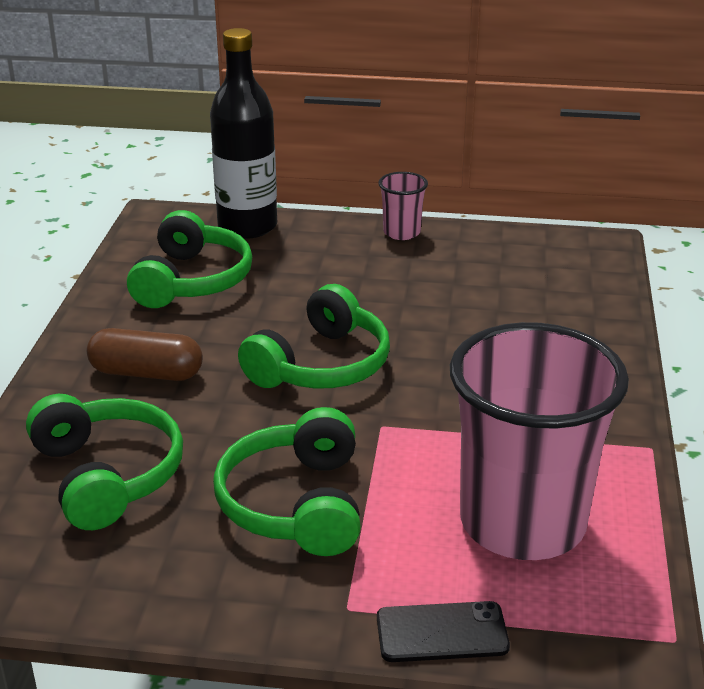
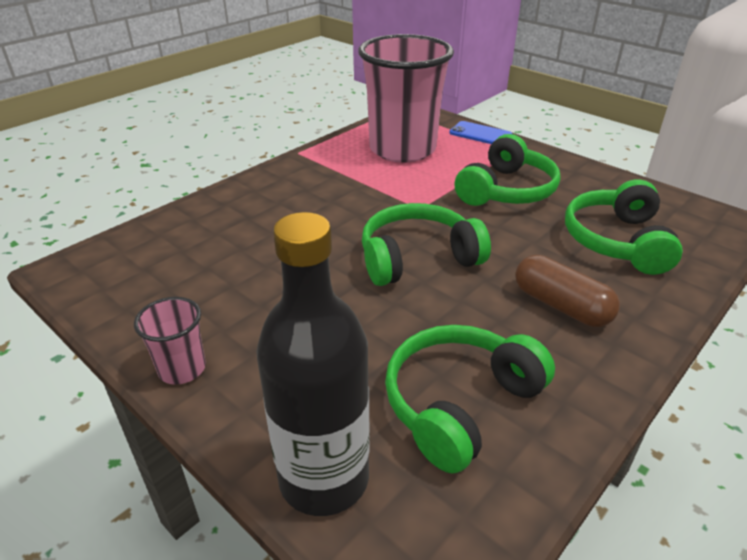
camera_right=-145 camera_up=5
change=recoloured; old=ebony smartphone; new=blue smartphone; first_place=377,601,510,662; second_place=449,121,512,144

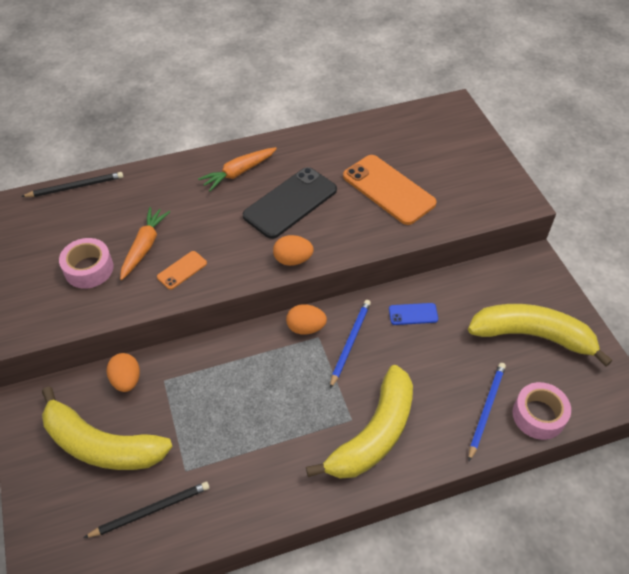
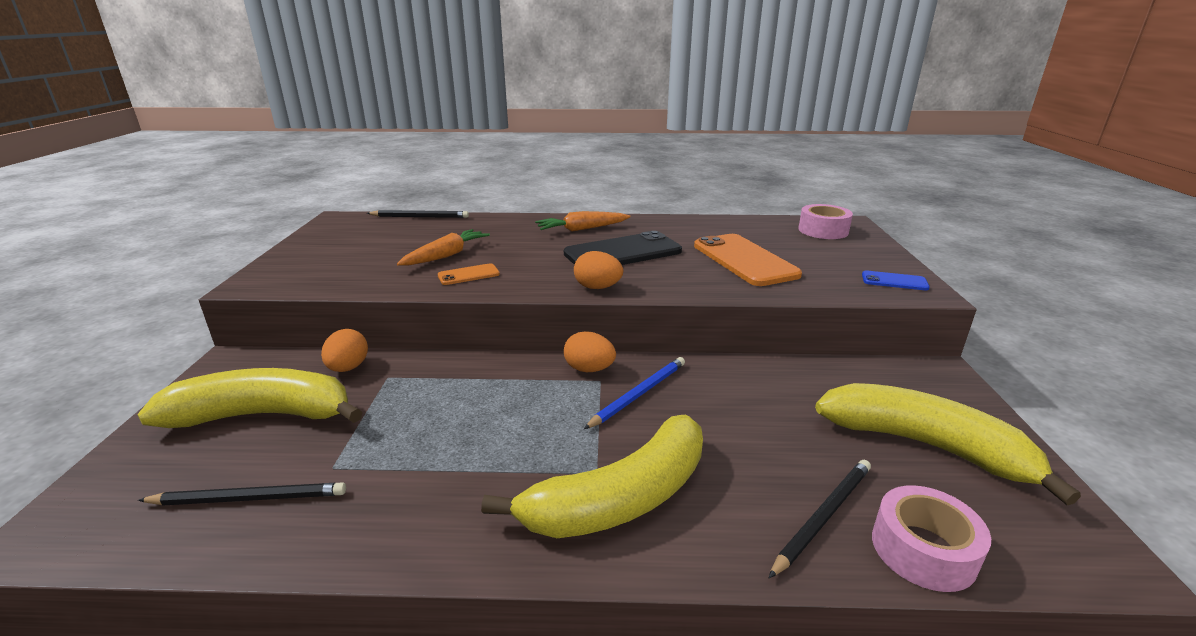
camera_right=20 camera_up=-25
change=turned; old=yellow banana fruit; first_place=42,386,173,470; second_place=138,368,363,428; degrees=135
change=recoloured; old=blue pencil; new=ebony pencil; first_place=469,363,506,461; second_place=769,460,871,578
change=moved; old=rosy tape; first_place=59,238,113,289; second_place=798,204,853,239
change=moved; old=blue smartphone; first_place=389,303,438,325; second_place=862,271,930,290

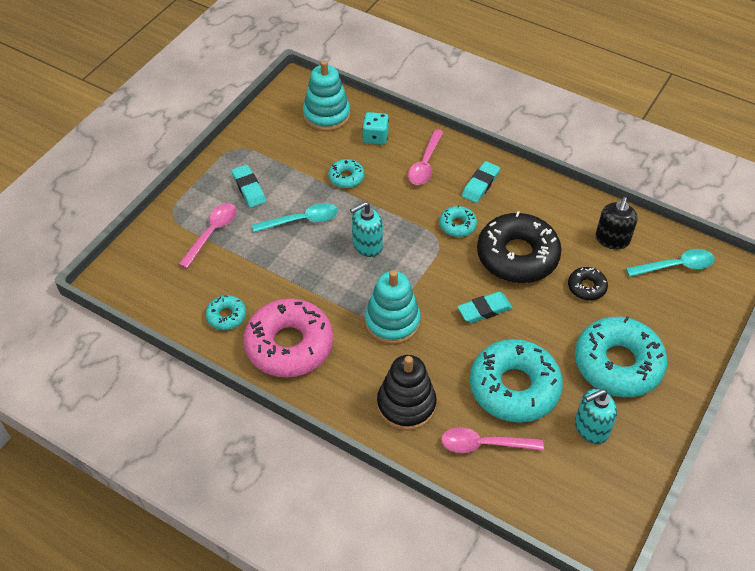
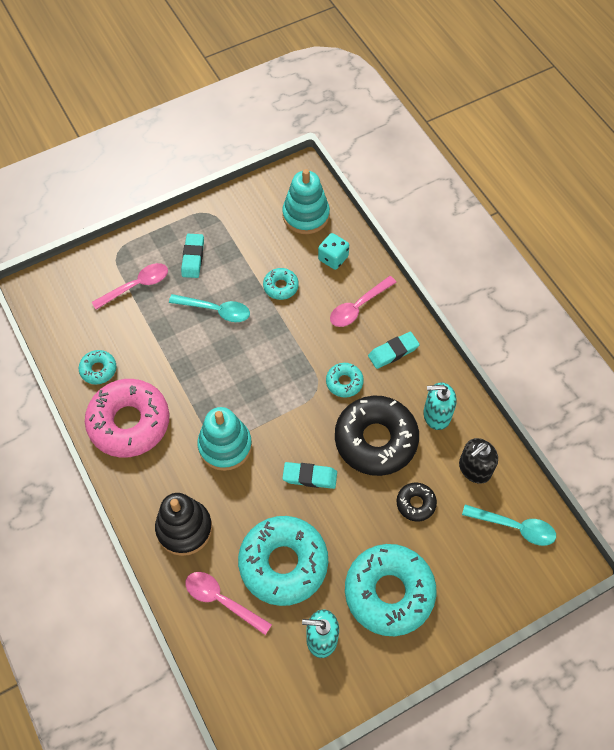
camera_right=30 camera_up=10
change=moved; old=teal soap dispenser; first_place=350,202,383,257; second_place=423,382,457,430

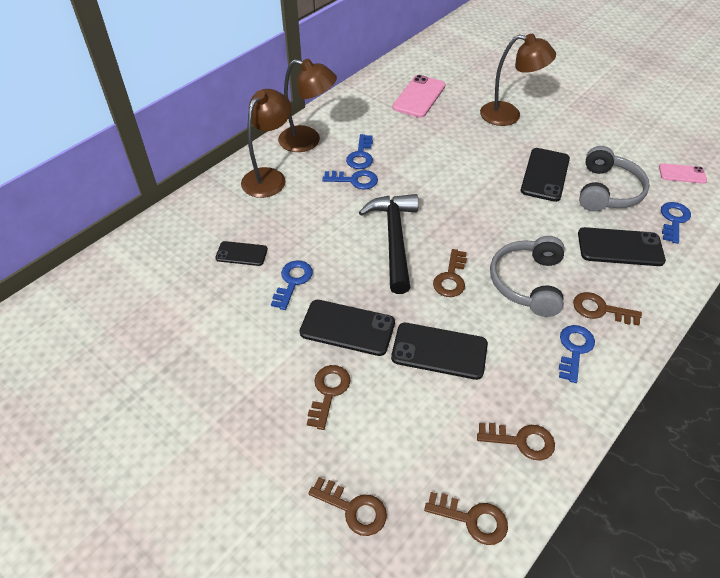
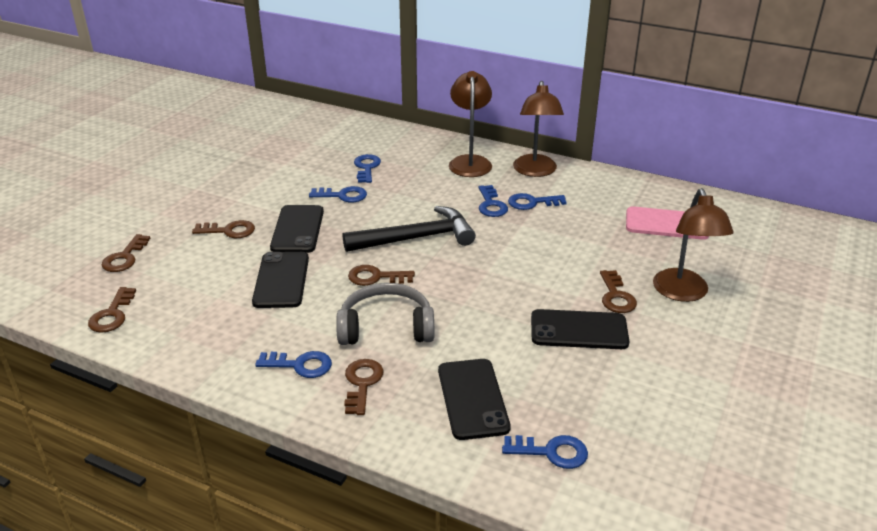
camera_right=75 camera_up=-15
change=replaced; old=ebony smartphone; new=blue door key; first_place=215,241,268,266; second_place=354,154,381,183
change=turned; old=russet reading lamp; first_place=241,89,291,198; second_place=449,71,492,177; degrees=-105
change=moved; old=russet door key; first_place=477,423,555,461; second_place=600,270,637,313
change=removed; old=ash-grey headphones; first_place=579,146,650,211
change=removed; old=rosy smartphone; first_place=659,163,707,184

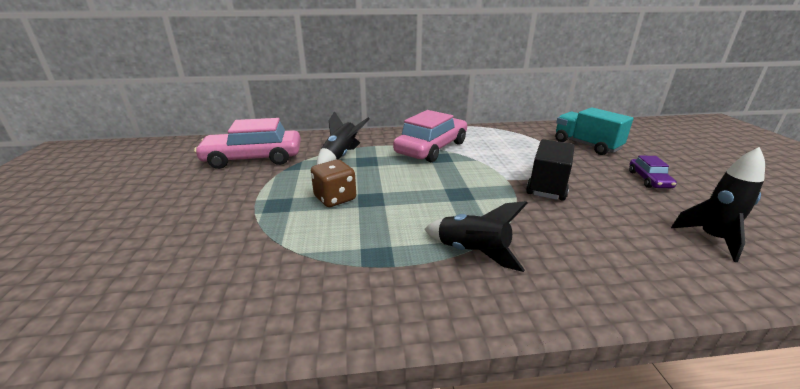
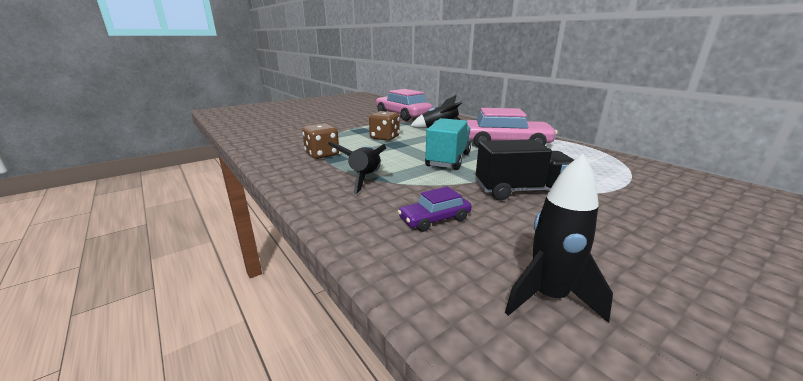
camera_right=60 camera_up=-5
change=added; new=russet game die; second_place=302,123,339,159
change=moved; old=violet automobile; first_place=629,155,677,188; second_place=398,187,472,232
change=moved; old=teal lorry; first_place=555,107,634,155; second_place=425,118,471,170

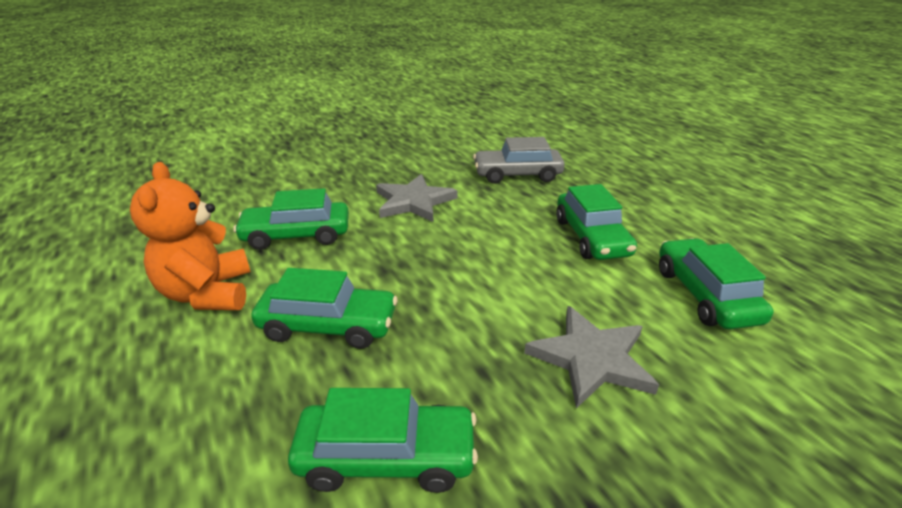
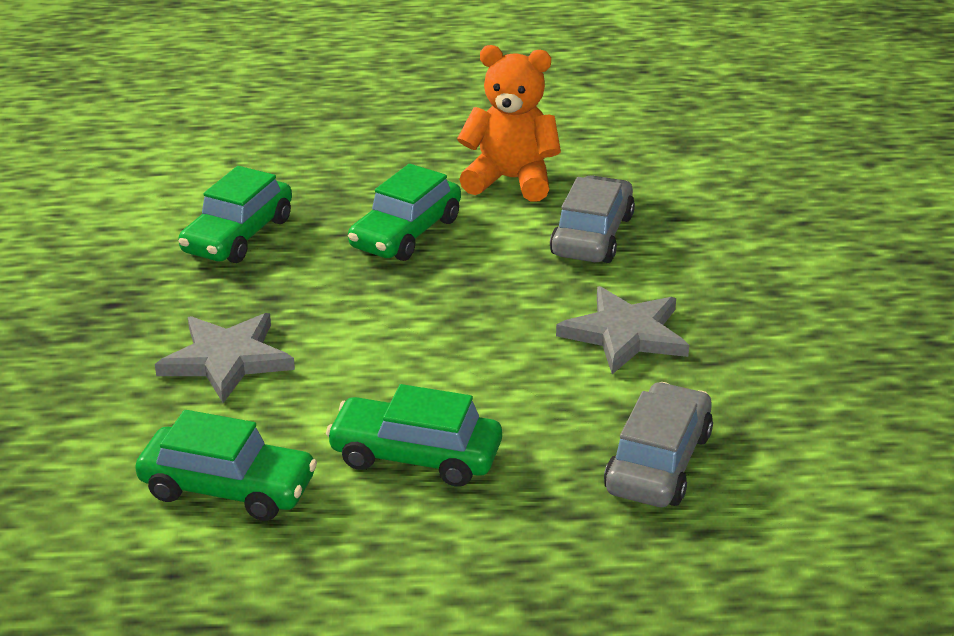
camera_right=115 camera_up=0
change=recoloured; old=emerald automobile; new=ash-grey automobile; first_place=233,188,349,250; second_place=550,175,635,263

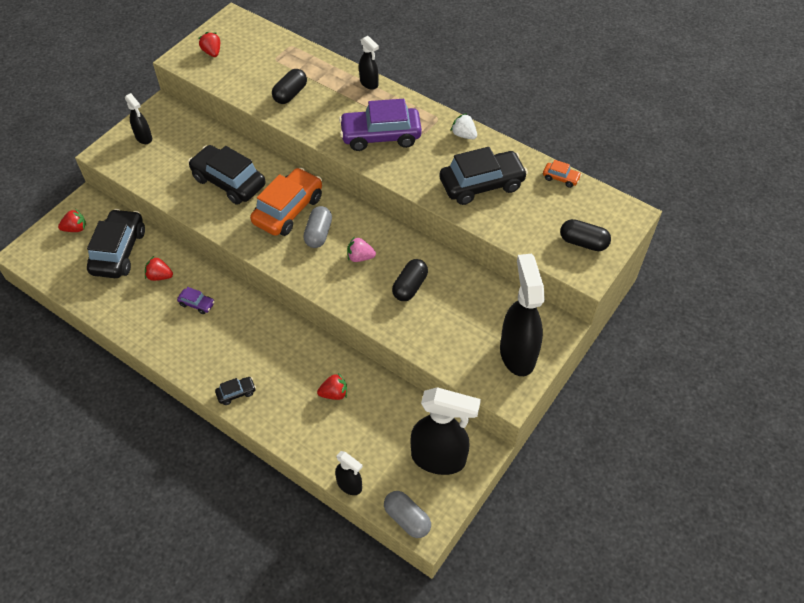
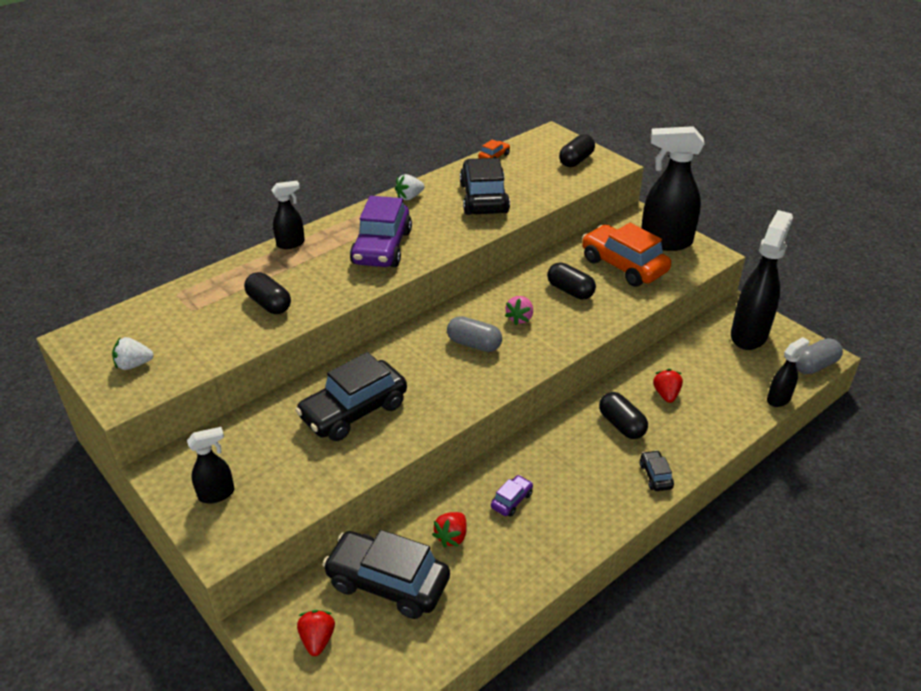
camera_right=-75 camera_up=-15
change=recoloured; old=red toy strawberry; new=white toy strawberry; first_place=198,32,220,57; second_place=112,337,154,370
change=moved; old=bright orange automobile; first_place=250,168,322,236; second_place=582,223,671,287
change=added; new=ebony capsule; second_place=599,392,648,439

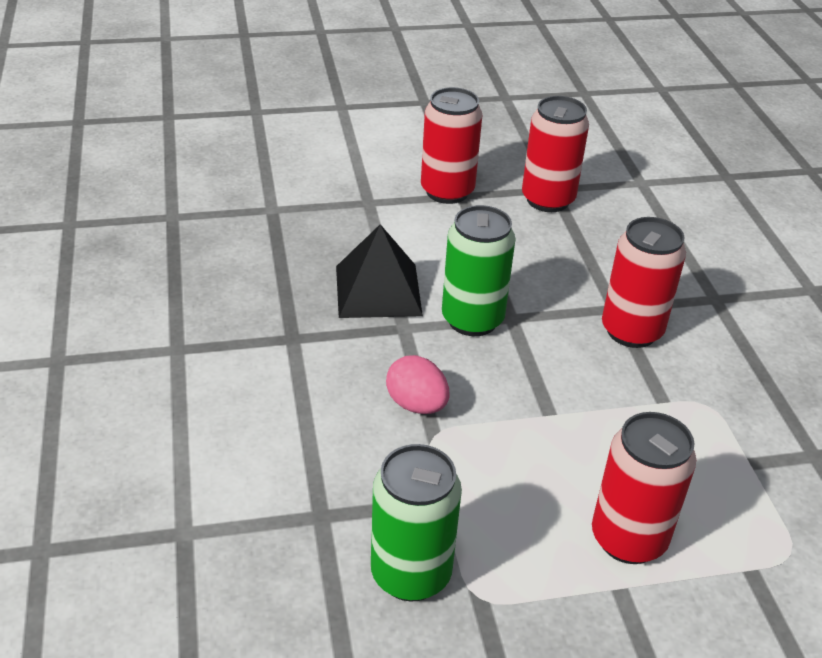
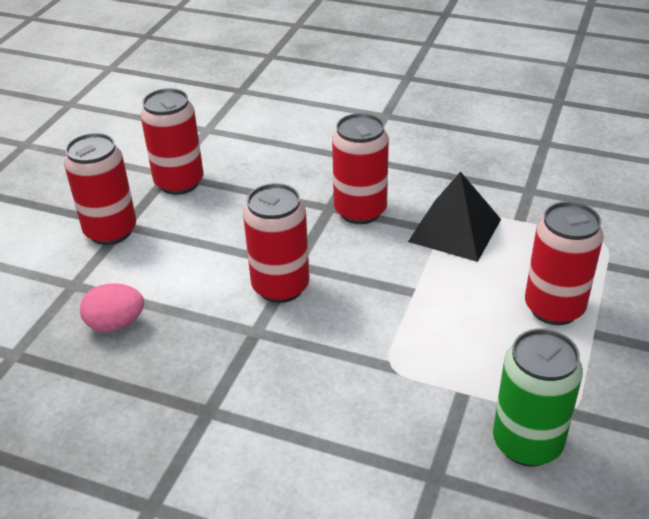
camera_right=-55 camera_up=0
change=moved; old=rosy toy egg; first_place=386,355,449,414; second_place=80,283,144,332
change=recoloured; old=emerald tin; new=red tin; first_place=442,205,516,336; second_place=243,183,309,303
change=moved; old=ebony pyramid shape; first_place=336,224,423,318; second_place=408,171,501,262

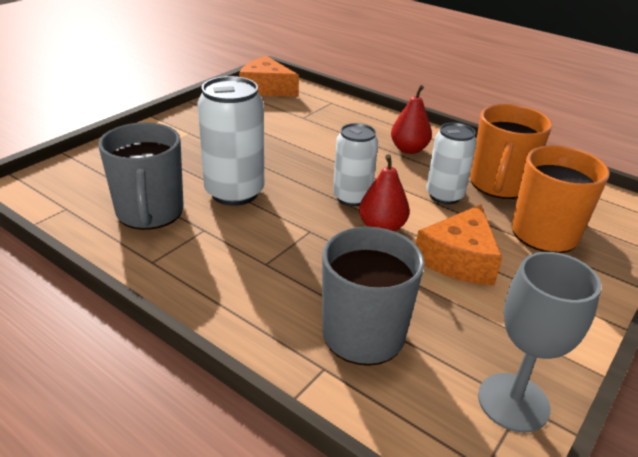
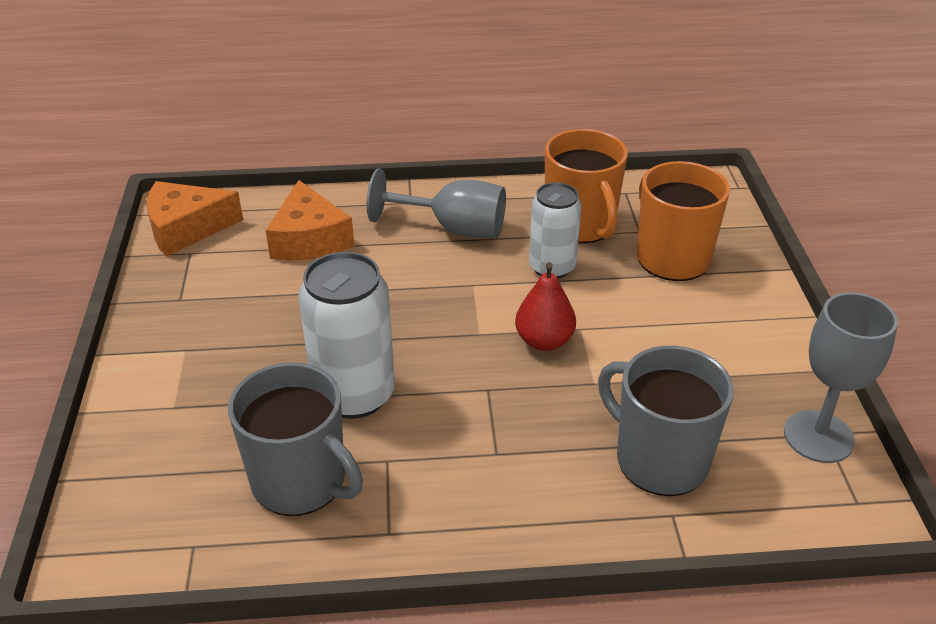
camera_right=-40 camera_up=5
change=moved; old=bright orange cheese; first_place=416,205,502,285; second_place=265,180,354,260
change=replaced; old=red pear; new=ash-grey wine glass; first_place=391,85,432,154; second_place=367,168,506,238
change=removed; old=white tin; first_place=333,123,378,206

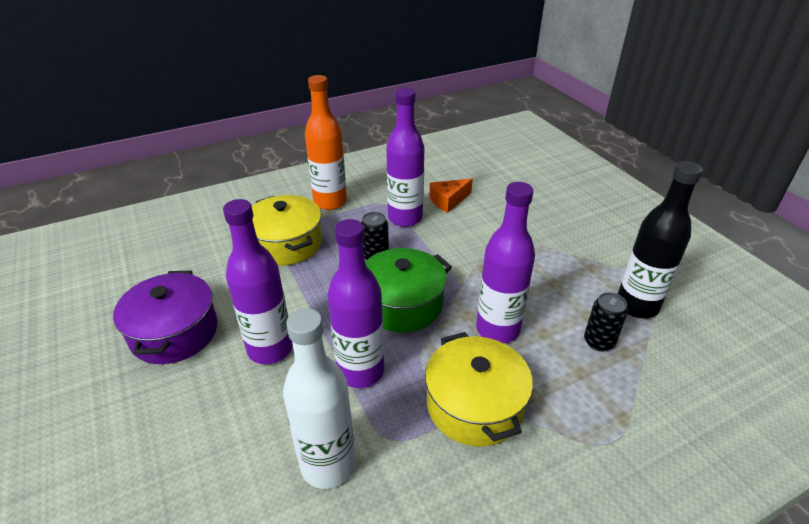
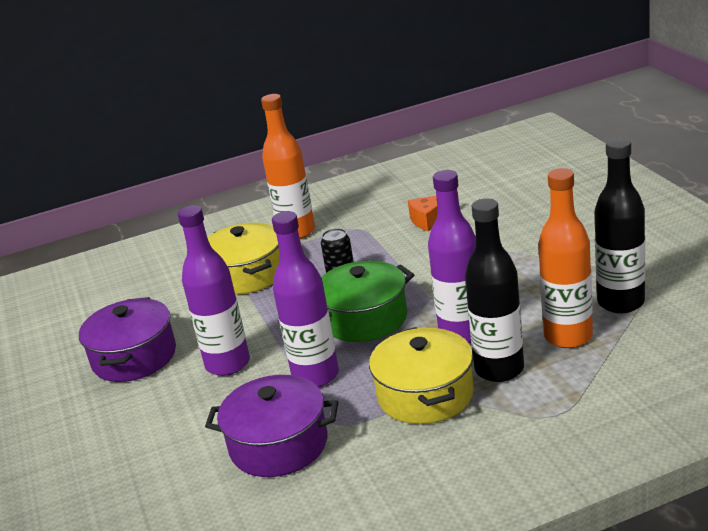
camera_right=10 camera_up=-10
change=replaced; old=white flask; new=violet stockpot; first_place=283,308,356,489; second_place=205,375,338,477
change=added; new=ebony flask; second_place=465,198,524,382
change=replaced; old=ebony tin; new=bright orange flask; first_place=584,292,628,352; second_place=538,168,593,348
change=removed; old=violet flask; first_place=386,88,424,227

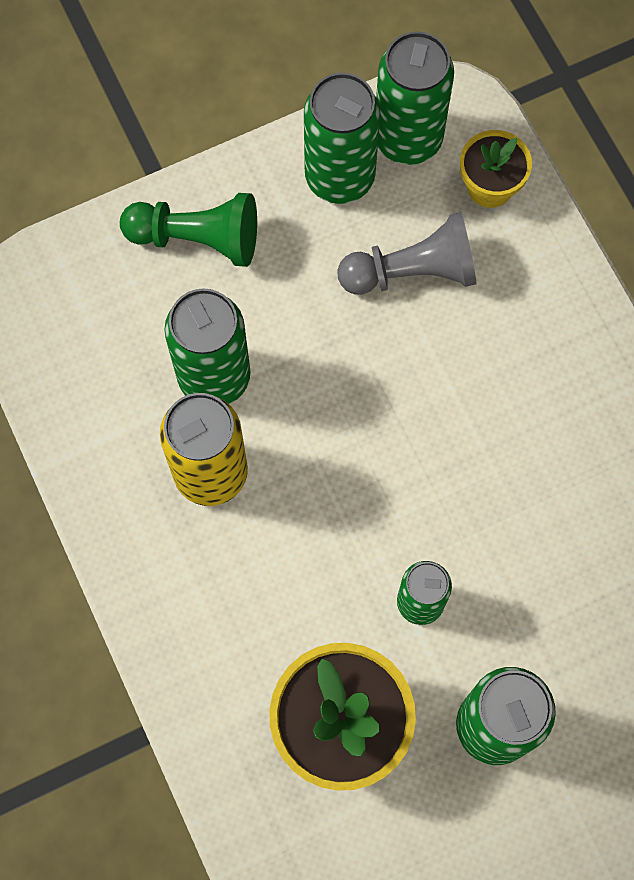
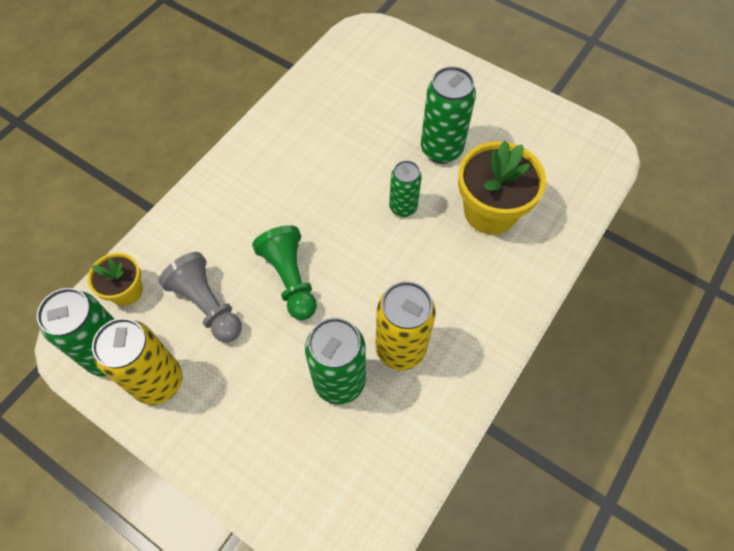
camera_right=-120 camera_up=-10
change=recoloured; old=emerald tin; new=yellow tin; first_place=304,73,380,204; second_place=92,318,182,405
change=moved; old=emerald pawn; first_place=120,193,257,267; second_place=252,225,317,320

